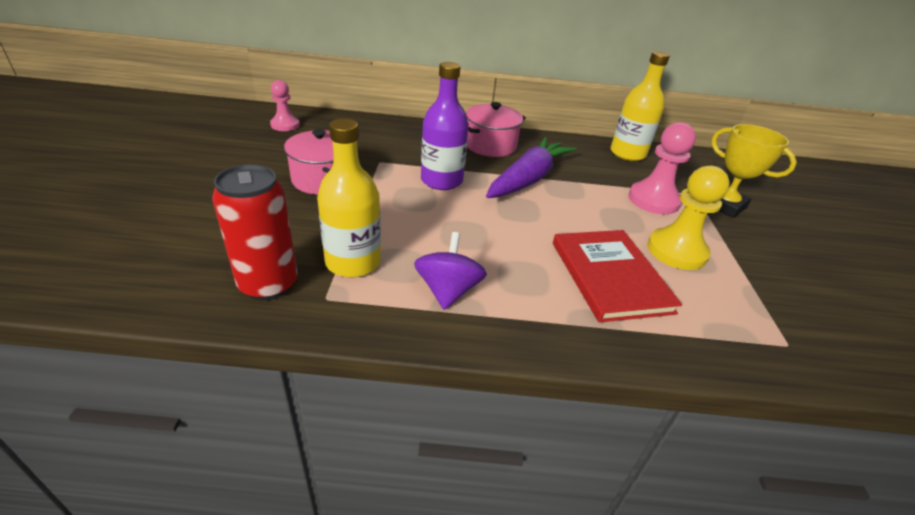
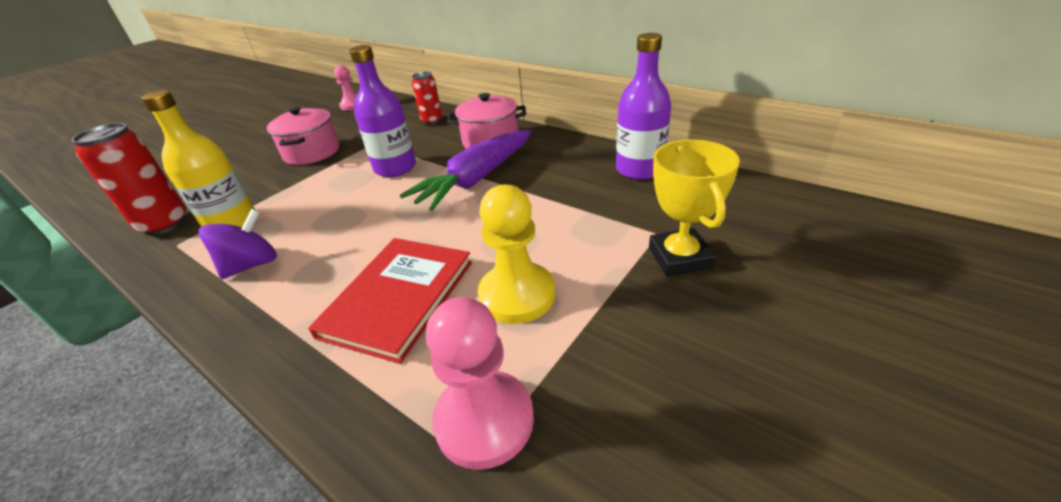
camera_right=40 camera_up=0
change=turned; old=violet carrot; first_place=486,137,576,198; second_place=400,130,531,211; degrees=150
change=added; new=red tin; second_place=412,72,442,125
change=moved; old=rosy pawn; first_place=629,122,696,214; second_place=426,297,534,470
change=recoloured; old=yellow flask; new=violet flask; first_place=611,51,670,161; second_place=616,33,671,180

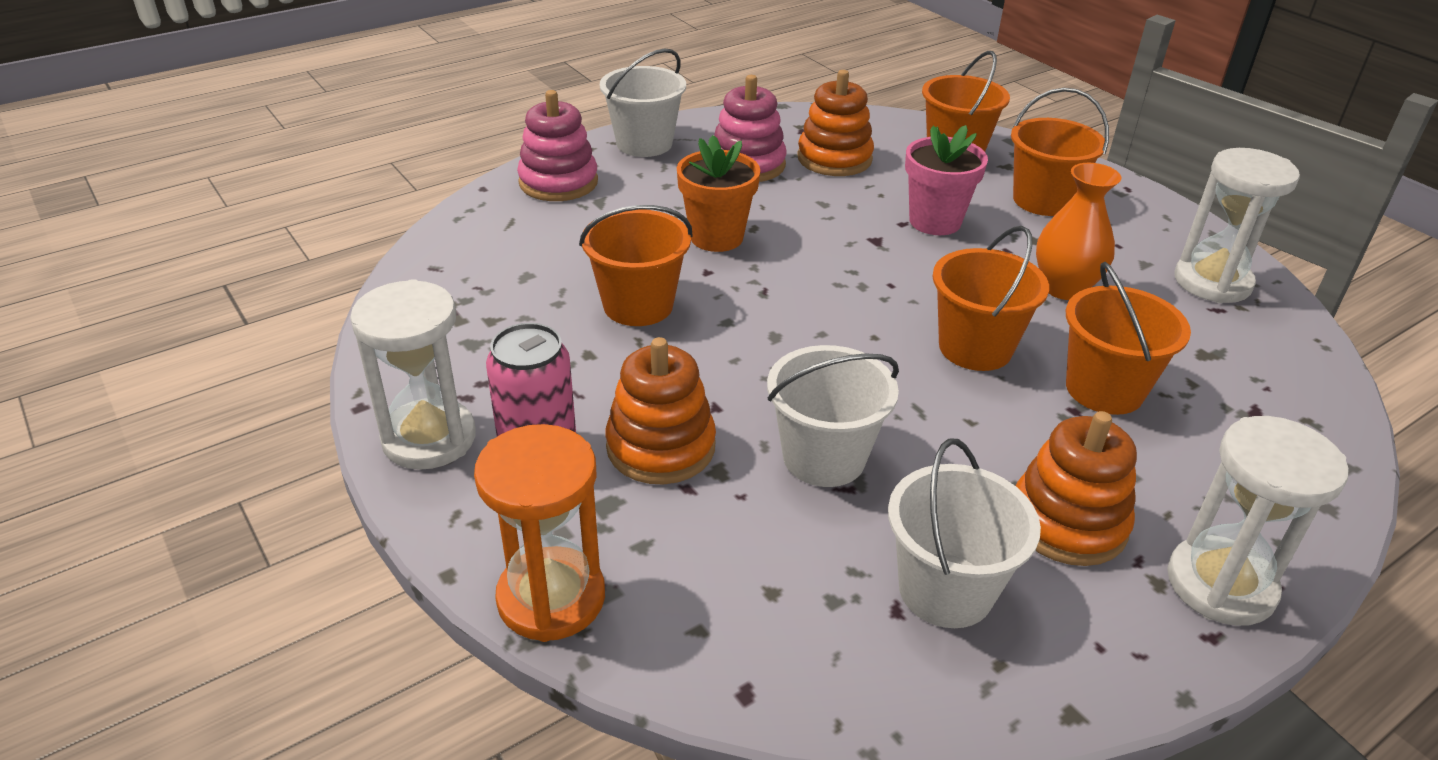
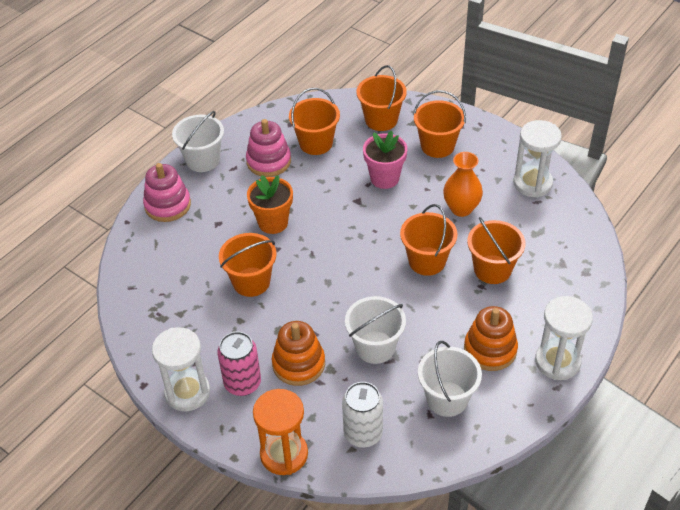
camera_right=-15 camera_up=10
change=replaced; old=bright orange stacking rings; new=bright orange pail; first_place=797,70,874,176; second_place=289,88,340,155
change=added; new=white tin; second_place=342,382,383,448

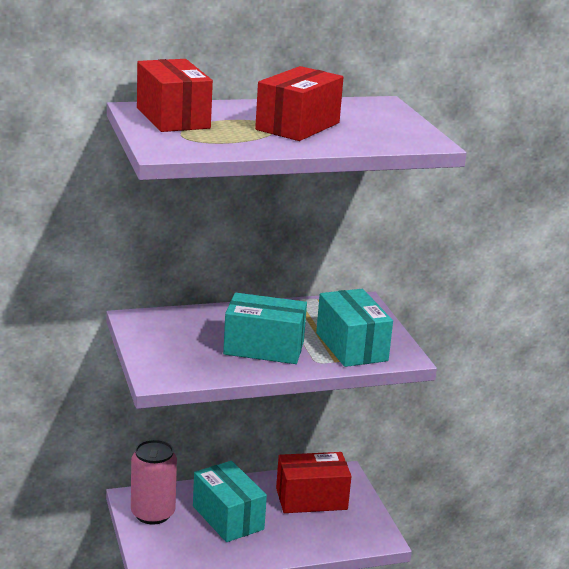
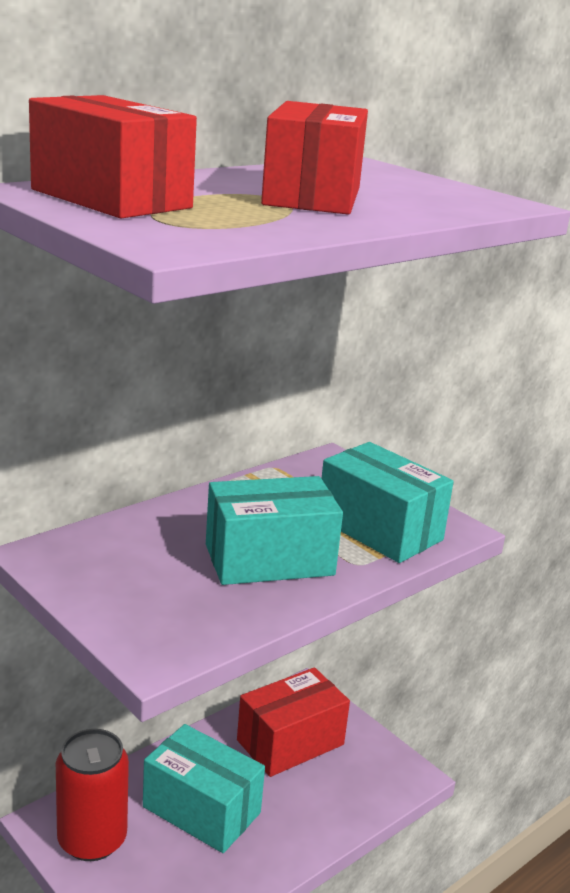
camera_right=-25 camera_up=0
change=recoloured; old=rosy tin; new=red tin; first_place=131,440,177,524; second_place=56,729,129,861

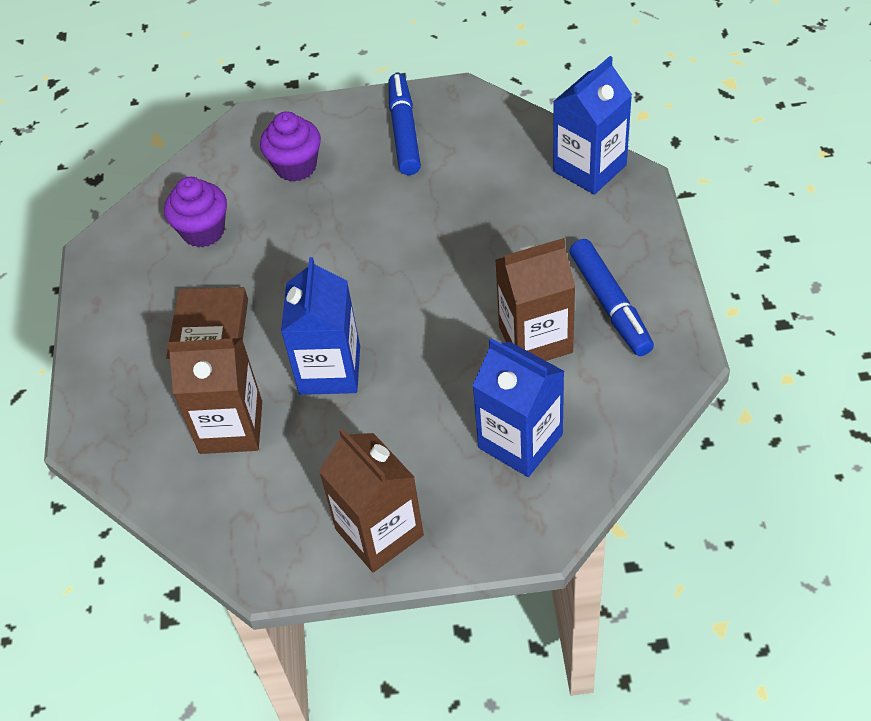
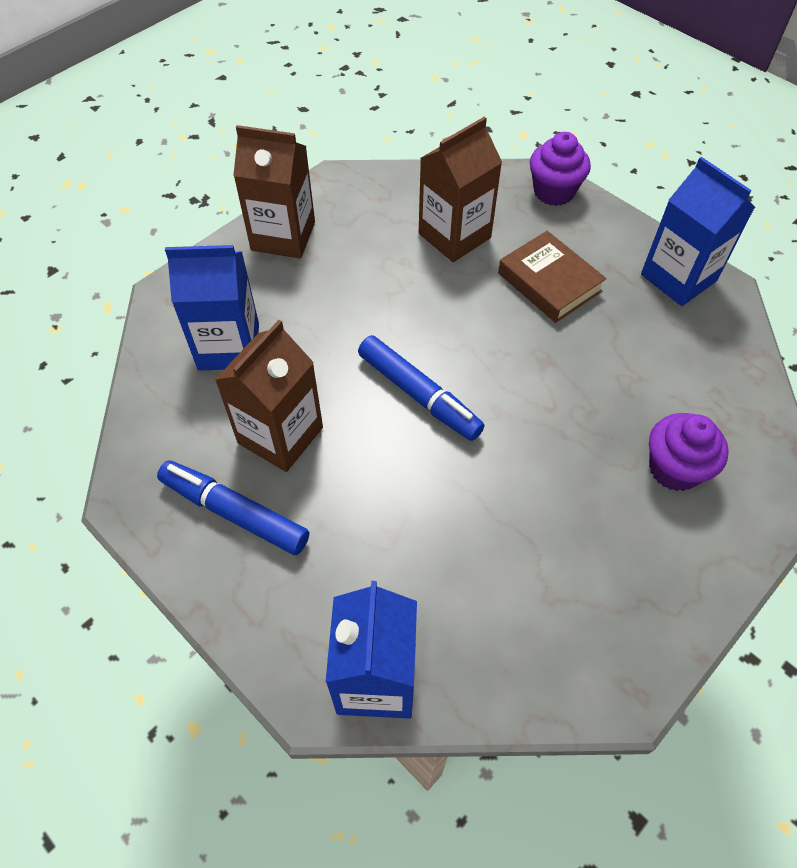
camera_right=135 camera_up=5
change=moved; old=blue felt pen; first_place=388,74,421,175; second_place=358,335,485,441
change=moved; old=violet cupcake; first_place=164,177,227,247; second_place=530,132,591,206
change=moved; old=blue carton; first_place=281,257,360,395; second_place=641,157,755,306

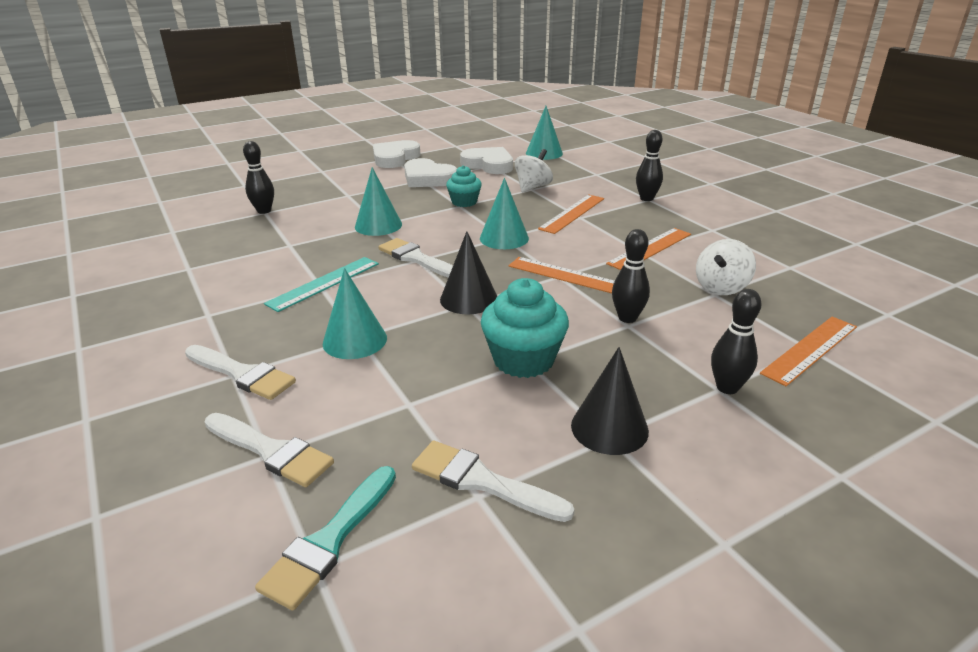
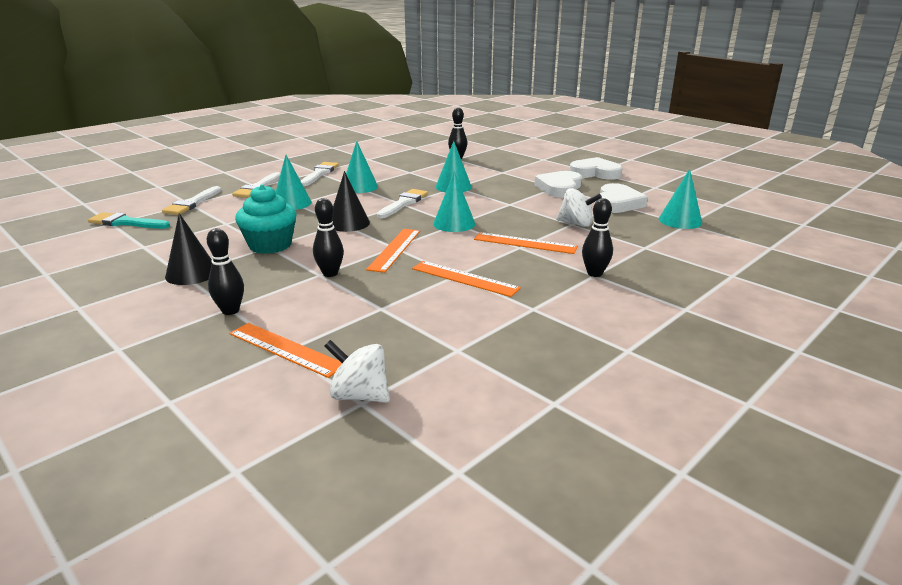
camera_right=75 camera_up=-5
change=moved; old=white paintbrush; first_place=412,440,574,522; second_place=301,162,339,186
change=moved; old=white toy top; first_place=696,239,756,295; second_place=324,340,390,403
change=replaced; old=teal measuring stick; new=teal solid cone; first_place=264,257,379,312; second_place=346,141,378,193
change=removed; old=teal cupcake; first_place=446,165,482,207

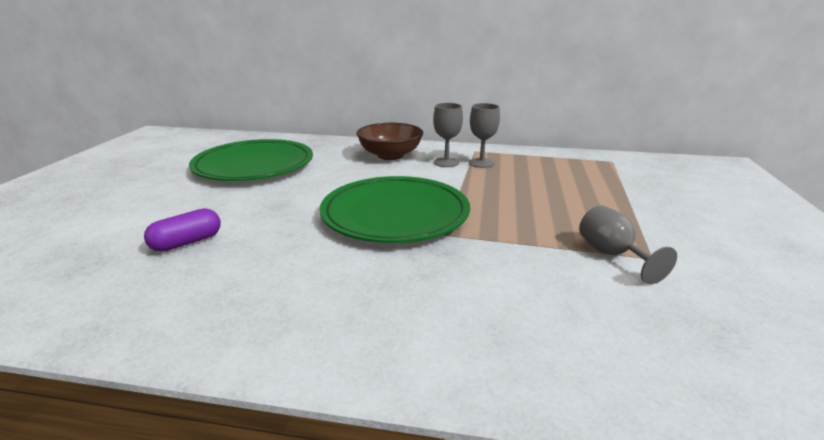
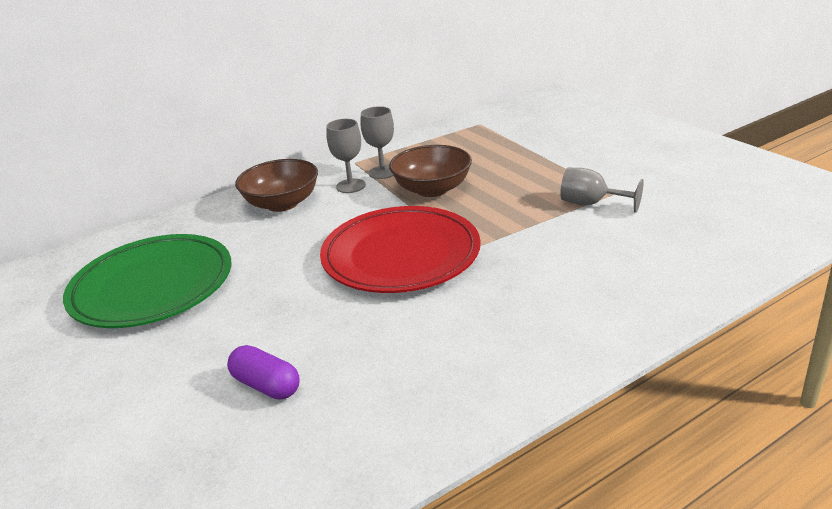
camera_right=-40 camera_up=5
change=turned; old=violet capsule; first_place=144,208,221,252; second_place=227,345,300,400; degrees=-60
change=recoloured; old=emerald flat dish; new=red flat dish; first_place=320,176,470,243; second_place=320,206,481,293
change=added; new=russet bowl; second_place=389,145,472,197

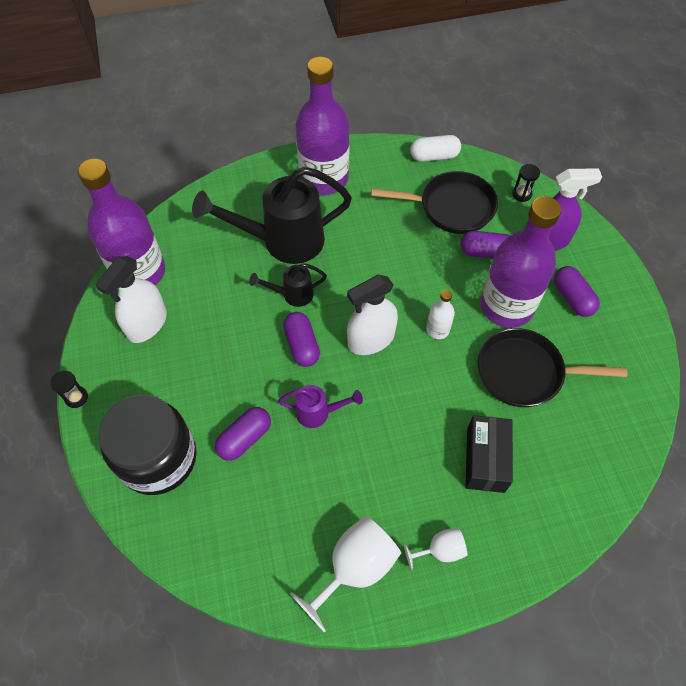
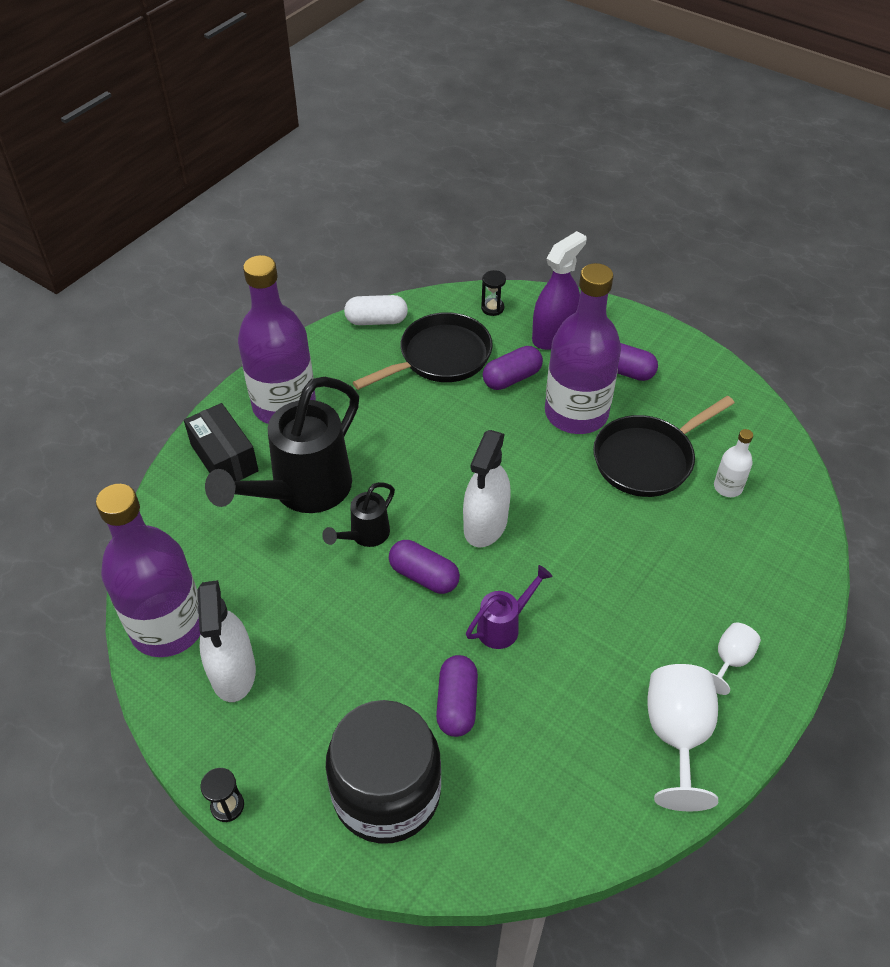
camera_right=-40 camera_up=-10
change=moved; old=ebony box; first_place=466,415,513,493; second_place=184,403,259,481
change=turned; old=white capsule; first_place=410,135,461,162; second_place=344,295,408,325; degrees=45
change=moved; old=white flask; first_place=426,290,455,339; second_place=714,429,753,497

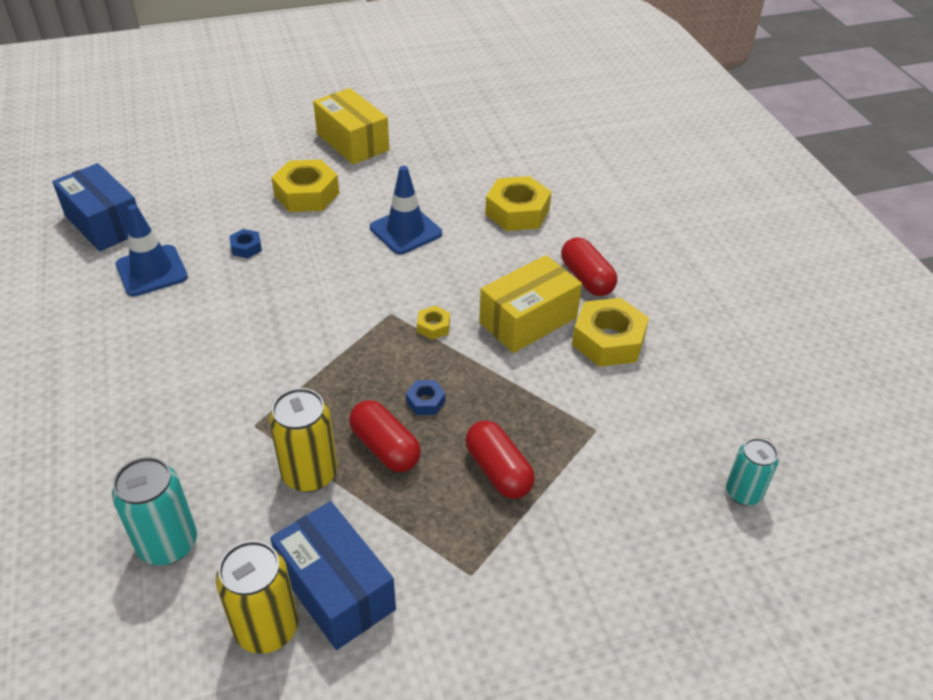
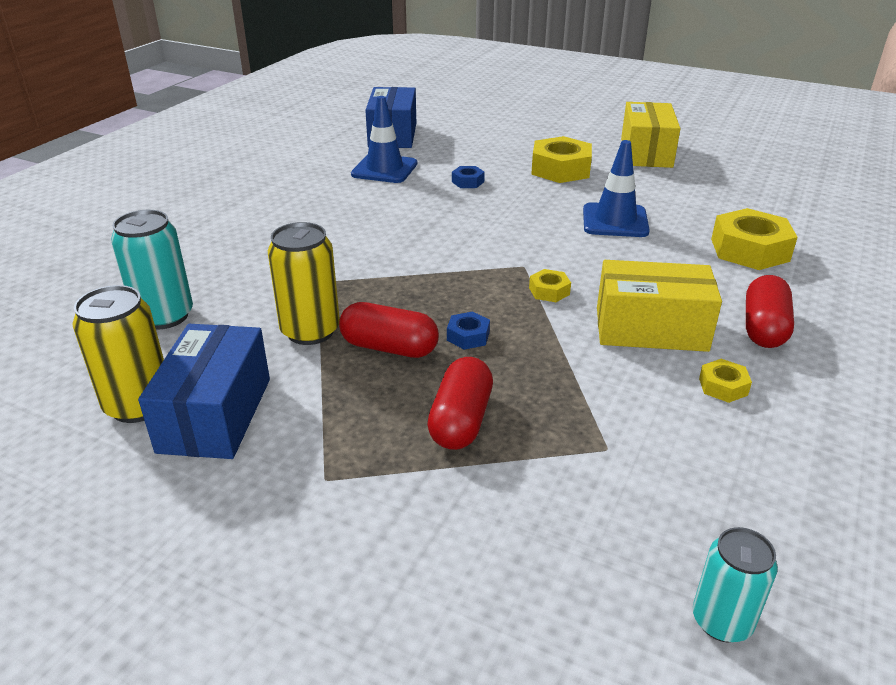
camera_right=45 camera_up=-10
change=turned; old=red capsule; first_place=349,400,421,472; second_place=339,302,439,358; degrees=-75
change=resized; old=yellow hex nut; first_place=572,298,649,367; second_place=699,359,752,403; factor=0.48

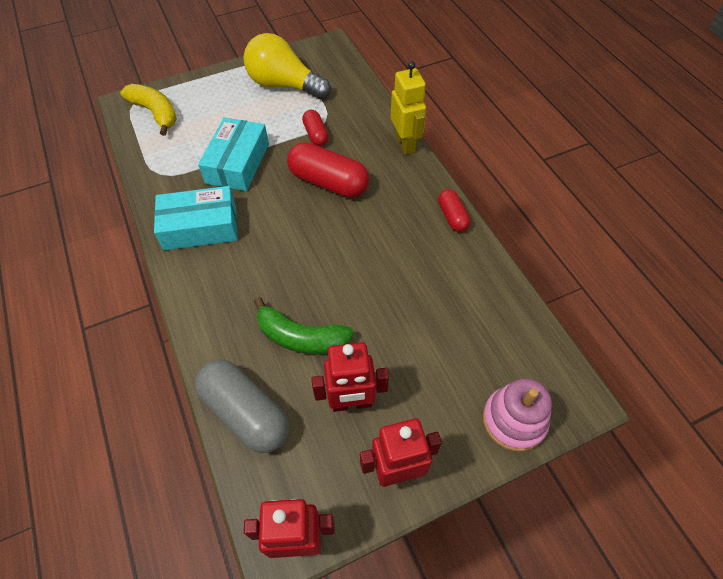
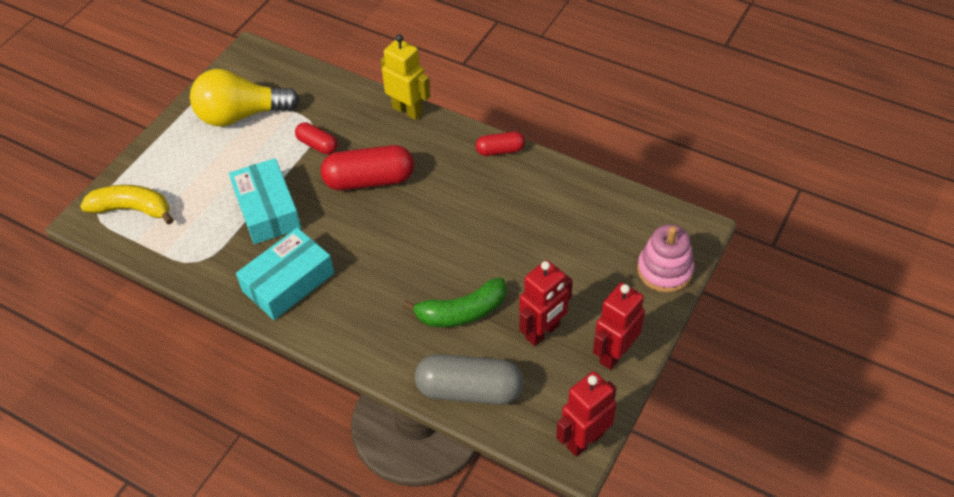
camera_right=-35 camera_up=-5
change=turned; old=red capsule; first_place=438,189,471,232; second_place=476,132,525,156; degrees=-45

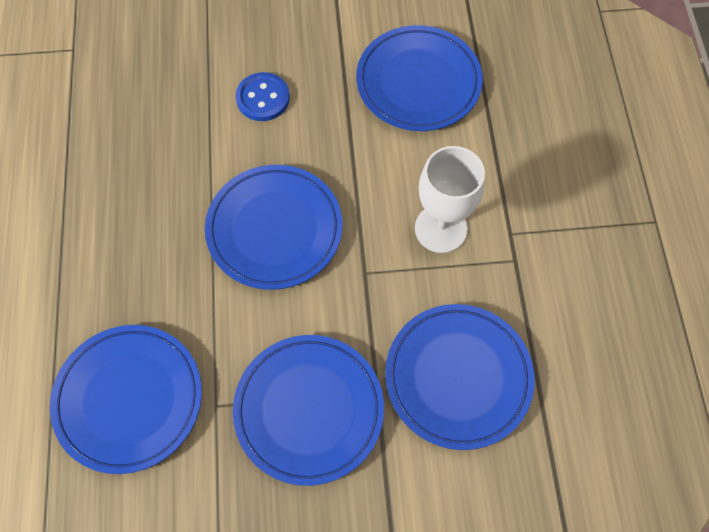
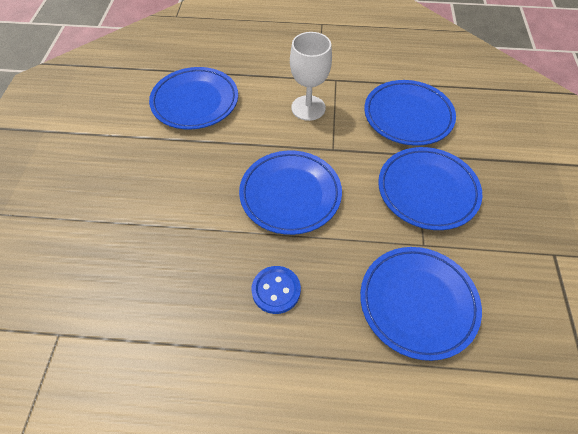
camera_right=-80 camera_up=-10
change=moved; old=blue shirt button; first_place=236,72,290,121; second_place=251,266,301,314

